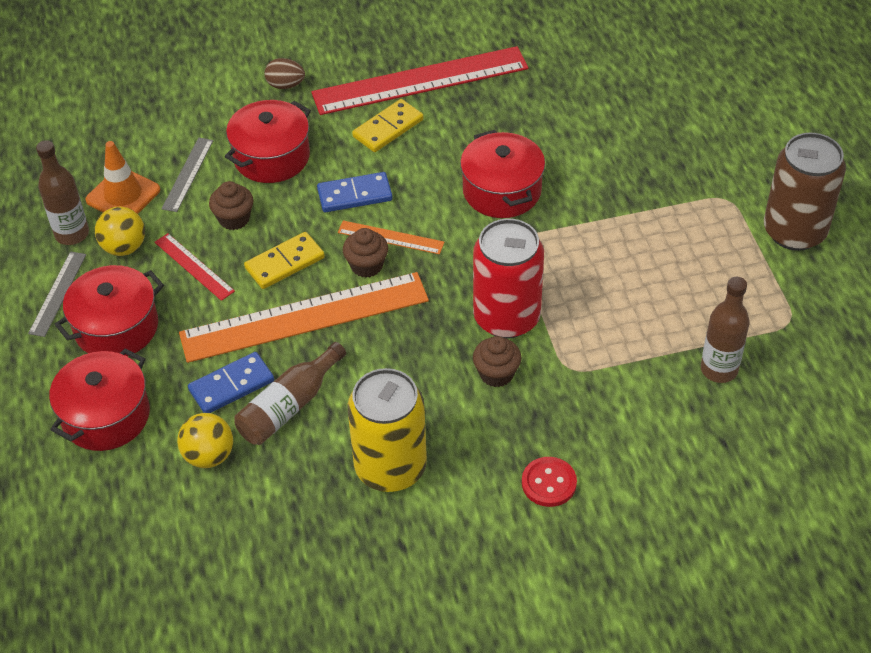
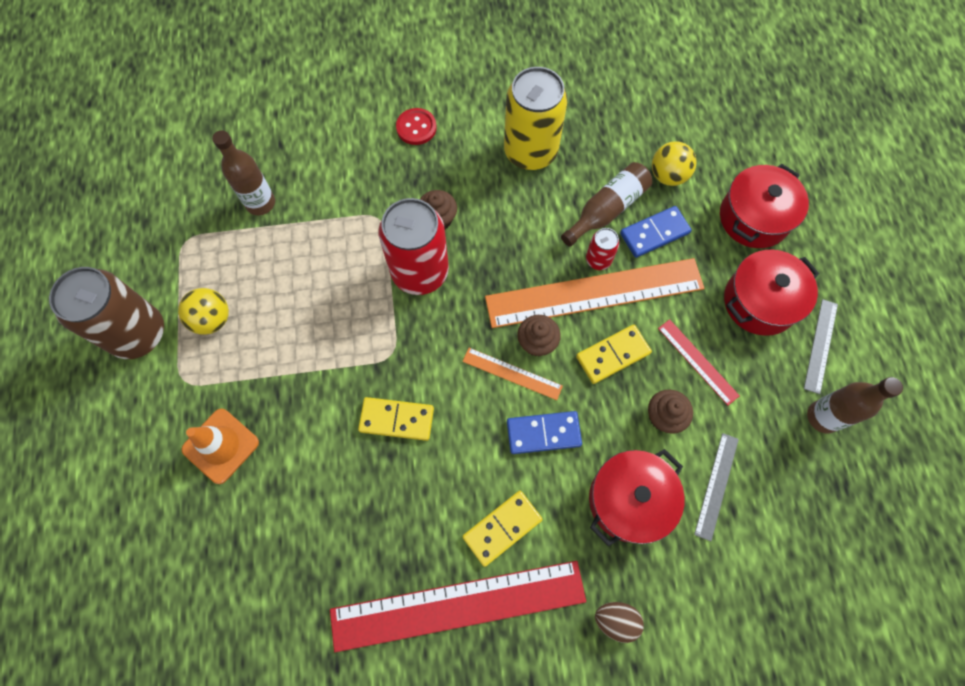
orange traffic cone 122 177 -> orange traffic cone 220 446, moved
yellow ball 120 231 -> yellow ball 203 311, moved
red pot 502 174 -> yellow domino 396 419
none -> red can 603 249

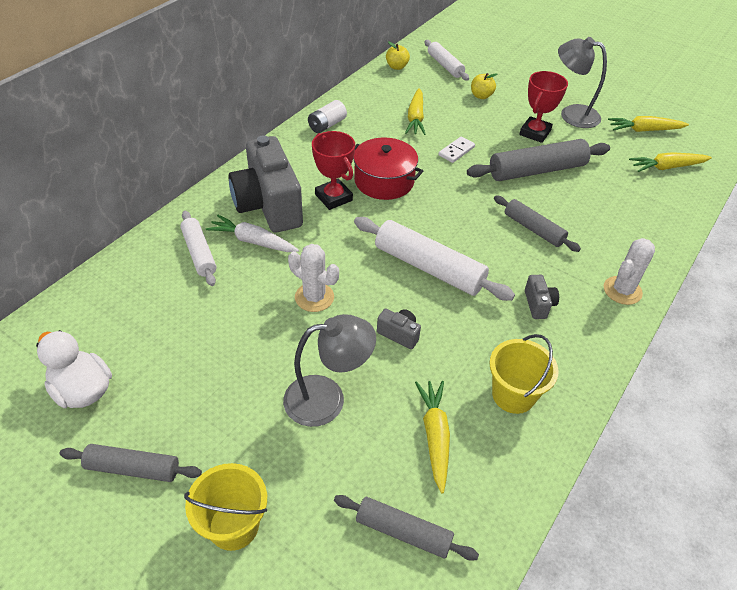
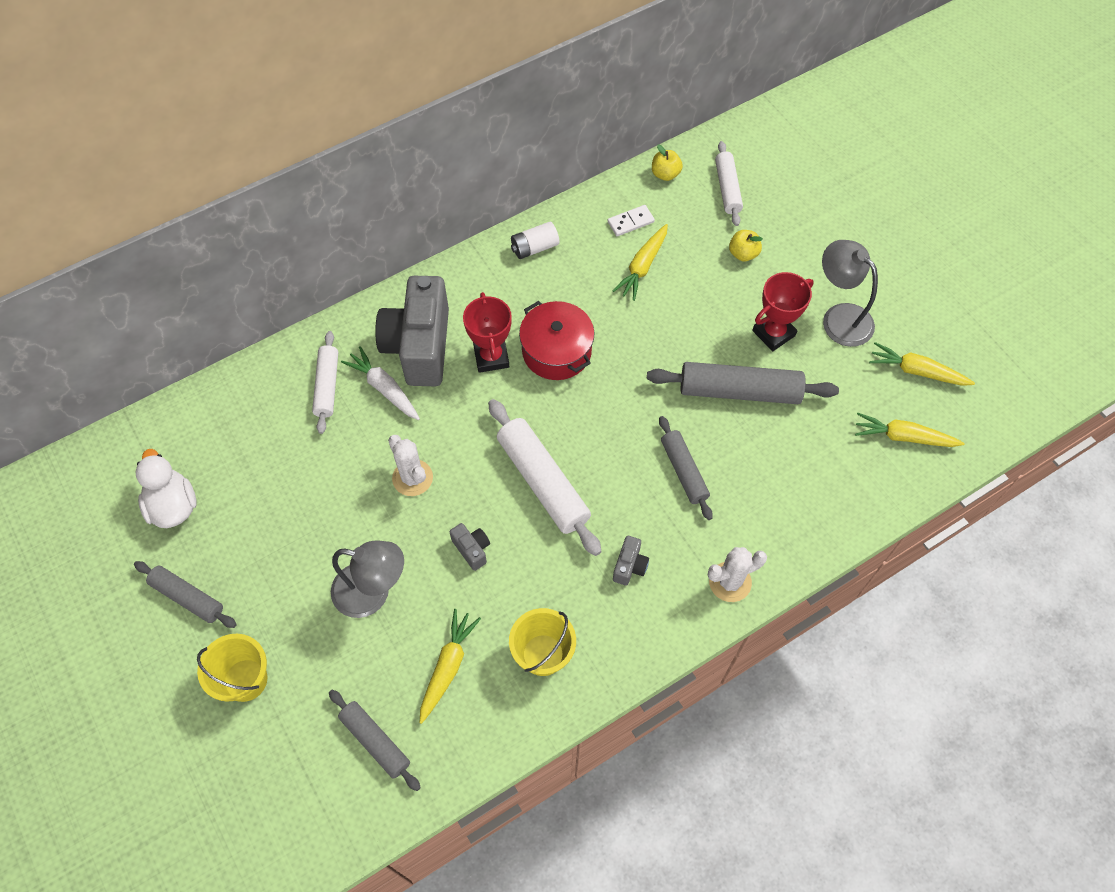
white domino 457 149 -> white domino 631 220, moved

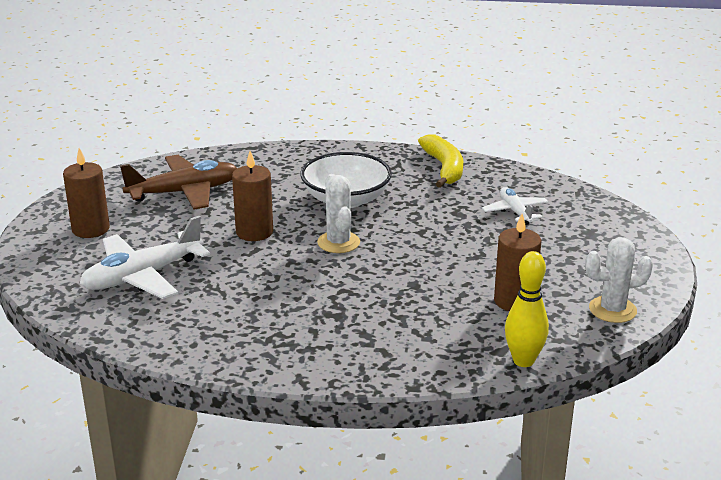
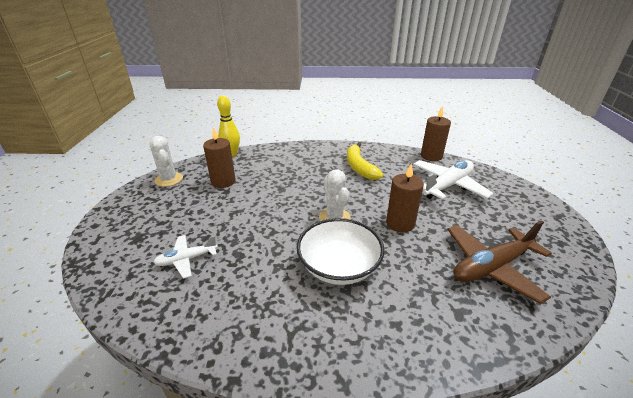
brown candle 86 193 -> brown candle 436 133, moved
yellow banana 440 161 -> yellow banana 365 161, moved
white plane 515 206 -> white plane 185 257, 90 degrees clockwise
white cactus 619 280 -> white cactus 166 161, 75 degrees clockwise

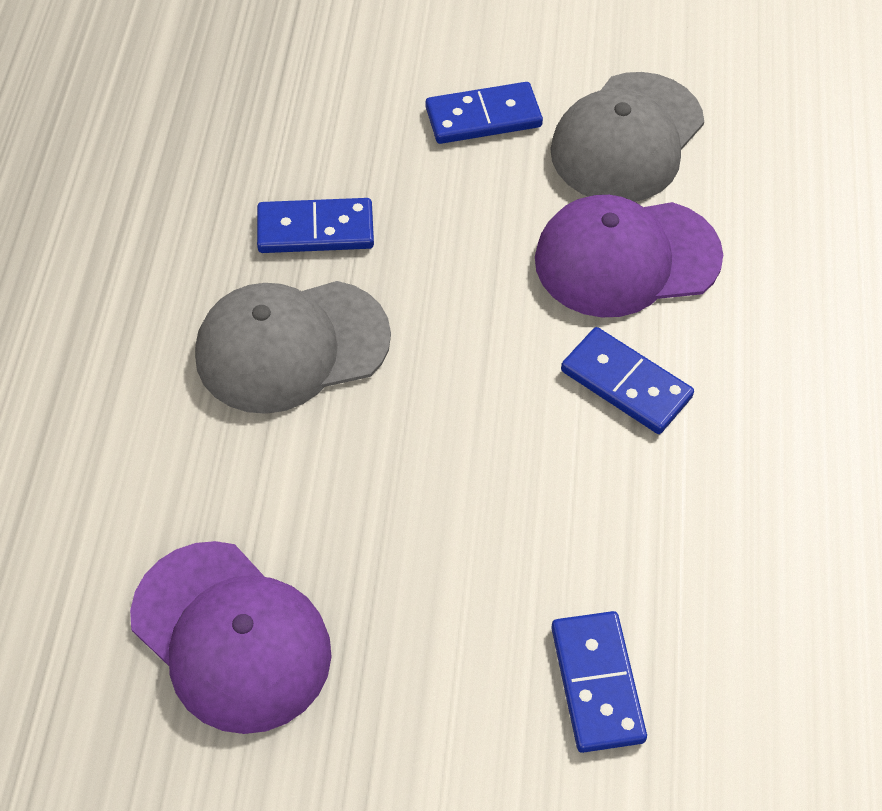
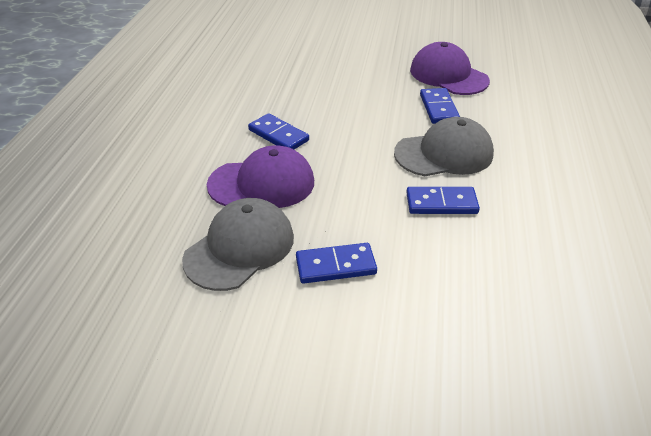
blue domino 599 682 -> blue domino 440 106, moved

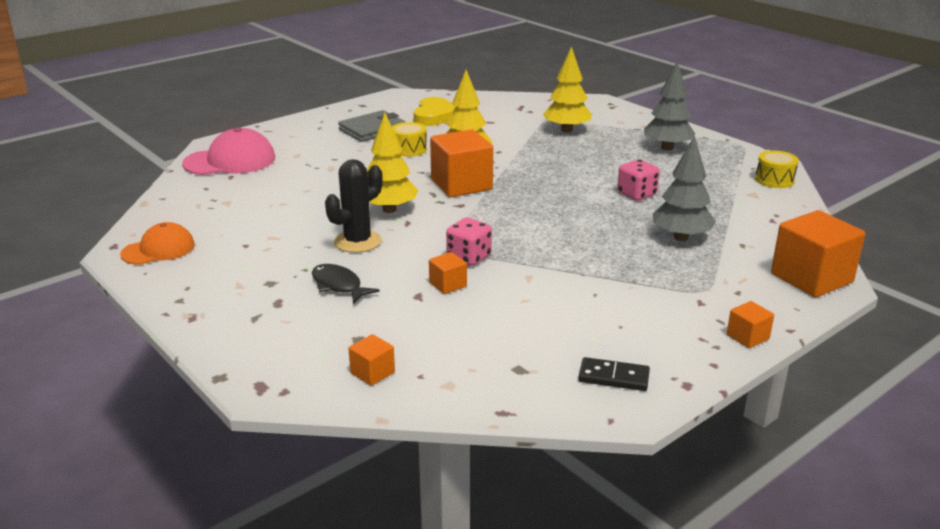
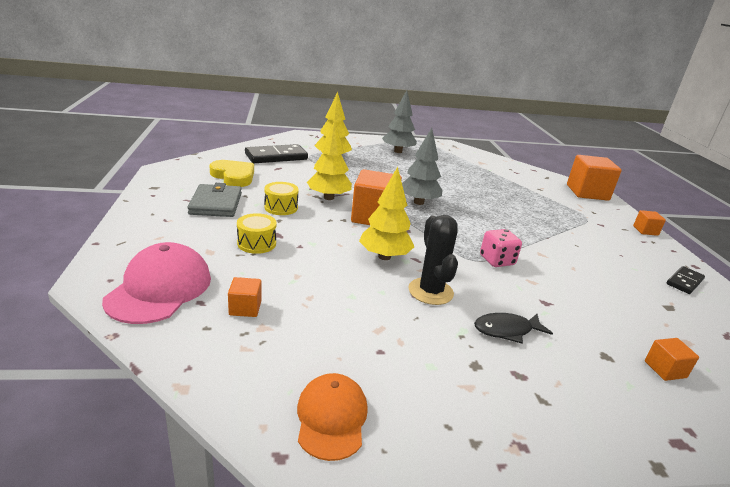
orange cube 448 273 -> orange cube 245 297, moved
pink dice 638 180 -> none
grey tree 684 188 -> grey tree 422 166, moved
yellow drum 777 169 -> yellow drum 257 233, moved
none -> black domino 276 153

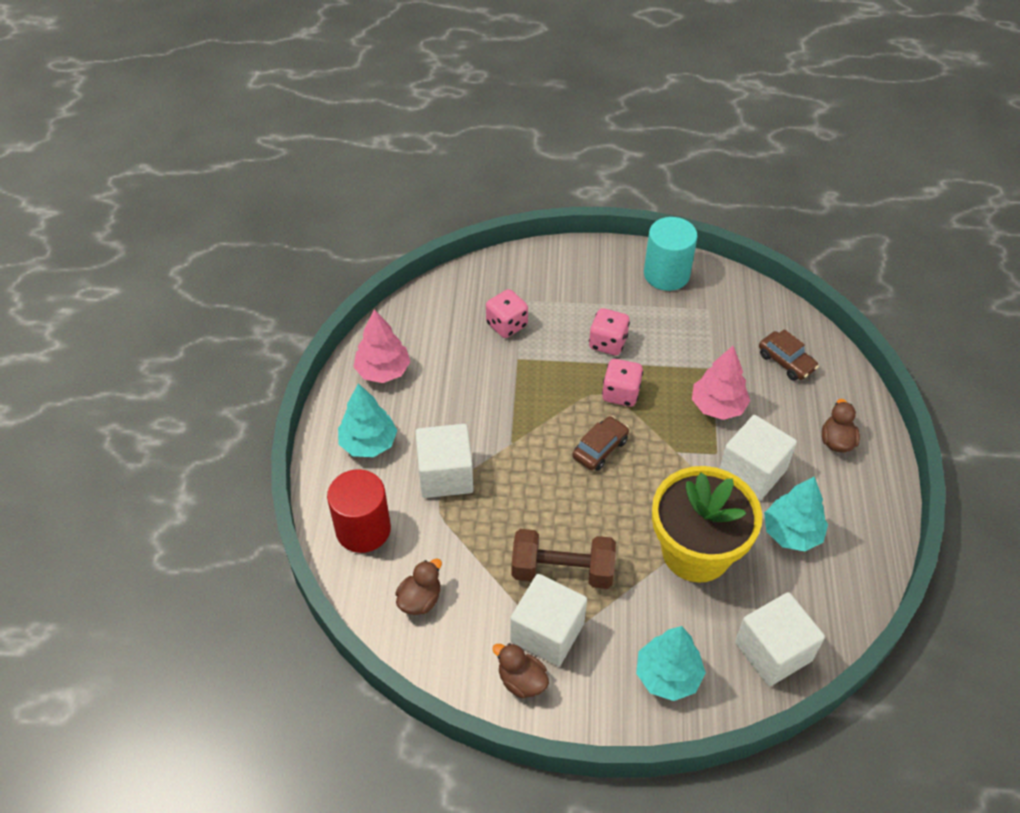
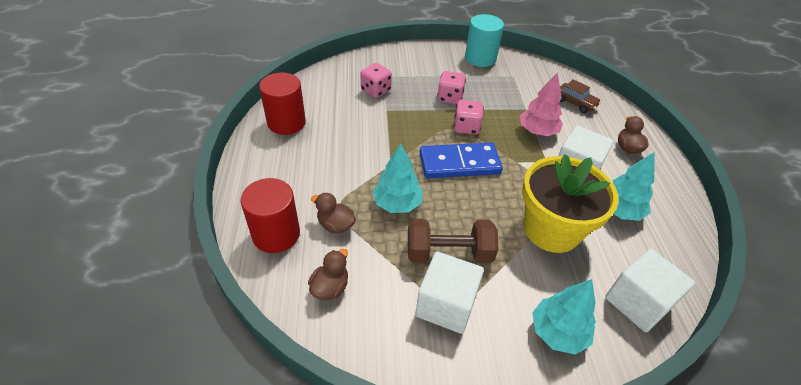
turquoise tree 367 420 -> turquoise tree 397 178, moved
pink tree 381 346 -> red cylinder 282 103
white cube 444 461 -> none
brown duck 520 670 -> brown duck 333 213, moved
brown car 600 443 -> blue domino 461 160

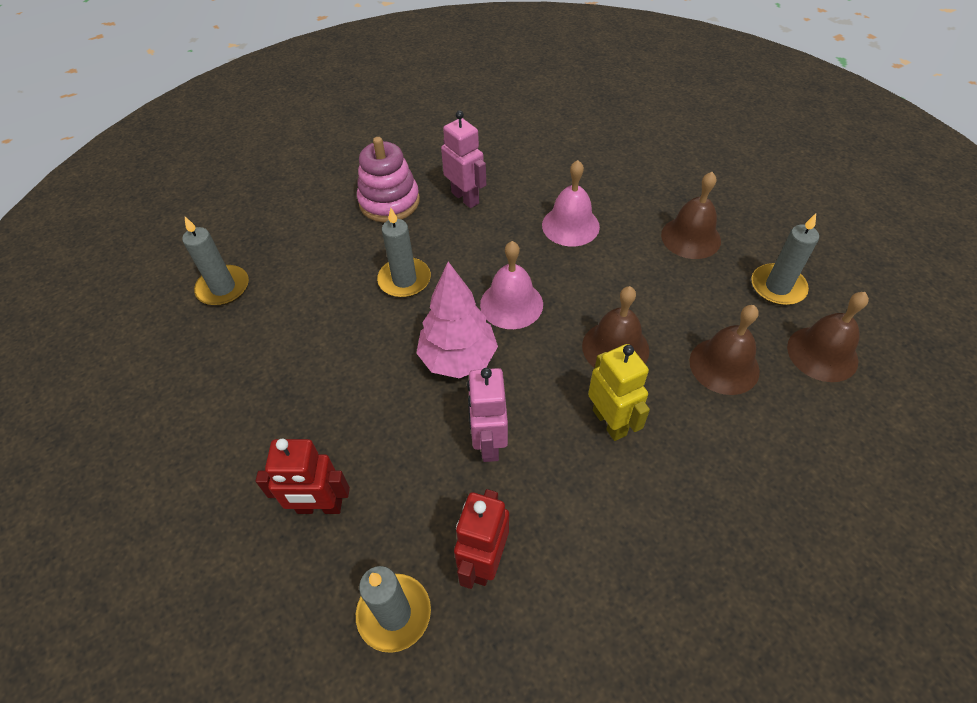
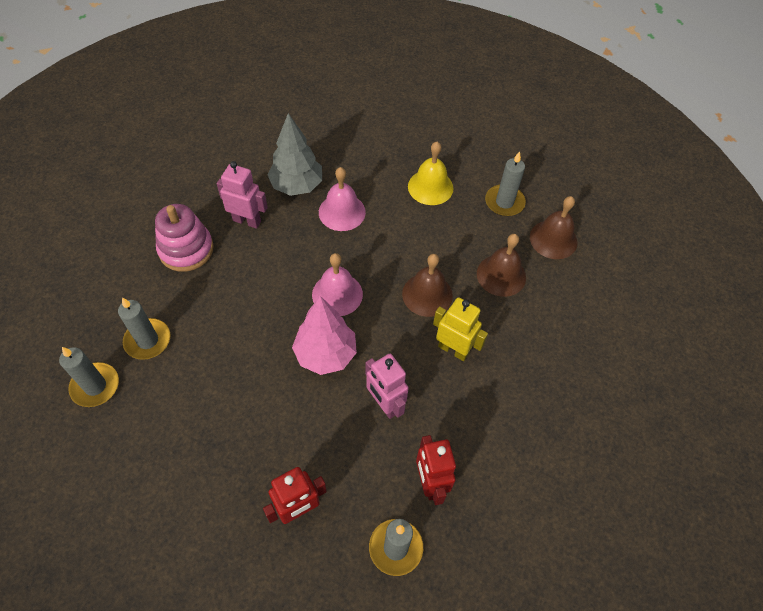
grey candle 404 253 -> grey candle 144 328, moved
brown bell 691 215 -> yellow bell 431 173
none -> grey tree 295 154

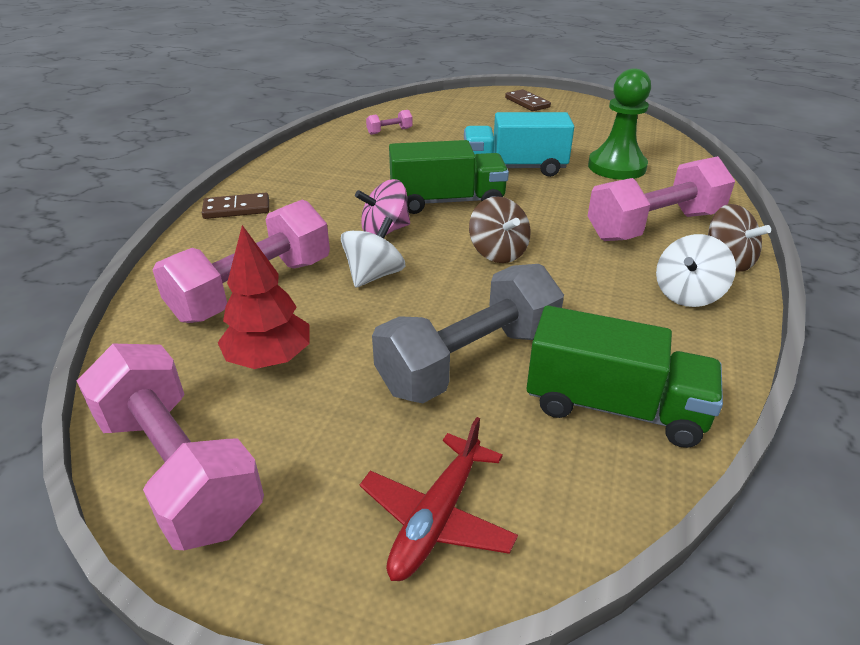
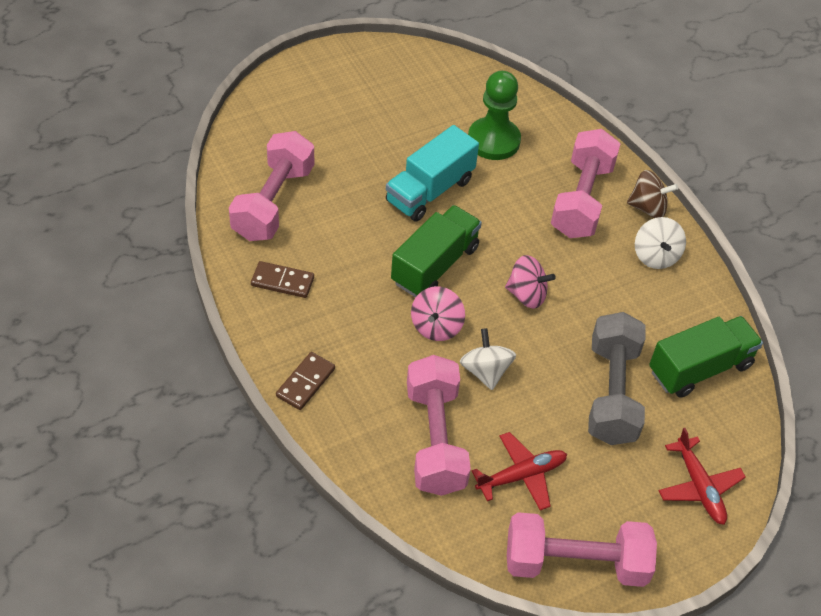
red tree 264 297 -> red plane 519 471
pink dumbbell 389 122 -> pink dumbbell 271 186, x2.43
brown spinning top 499 230 -> pink spinning top 530 282
brown domino 528 100 -> brown domino 282 279, moved

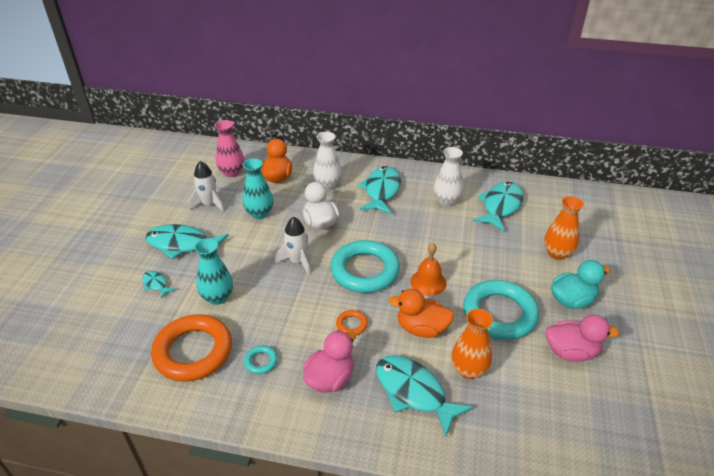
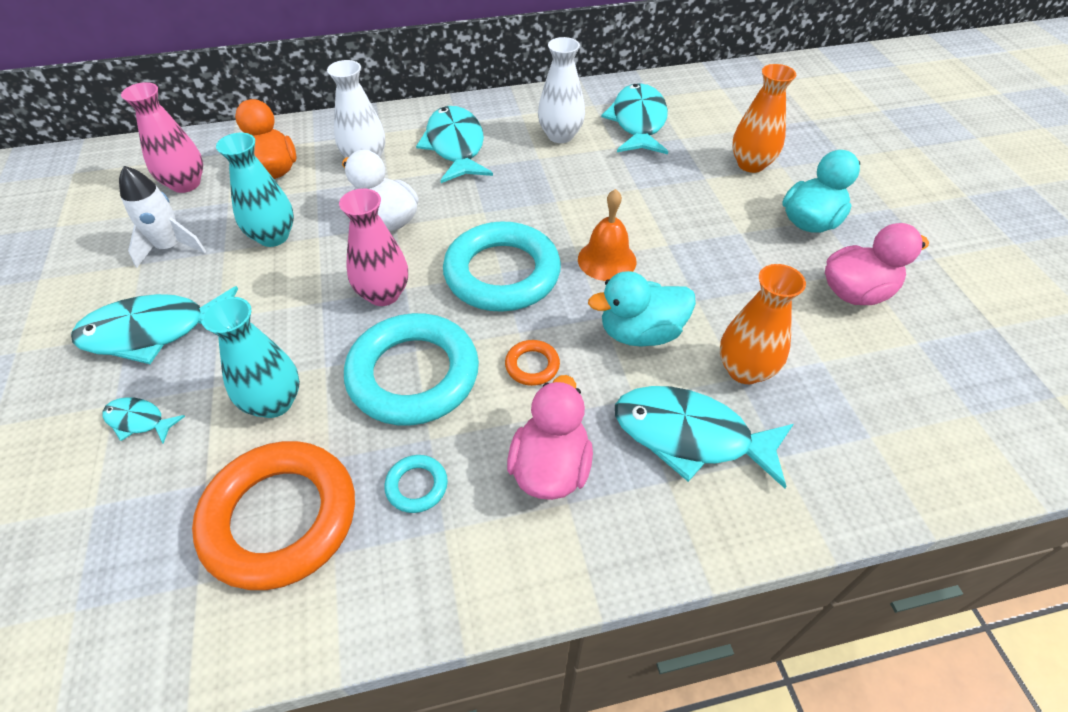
white rocket 292 246 -> pink vase 373 247
orange duck 421 313 -> turquoise duck 642 309
turquoise ring 501 310 -> turquoise ring 411 369, moved

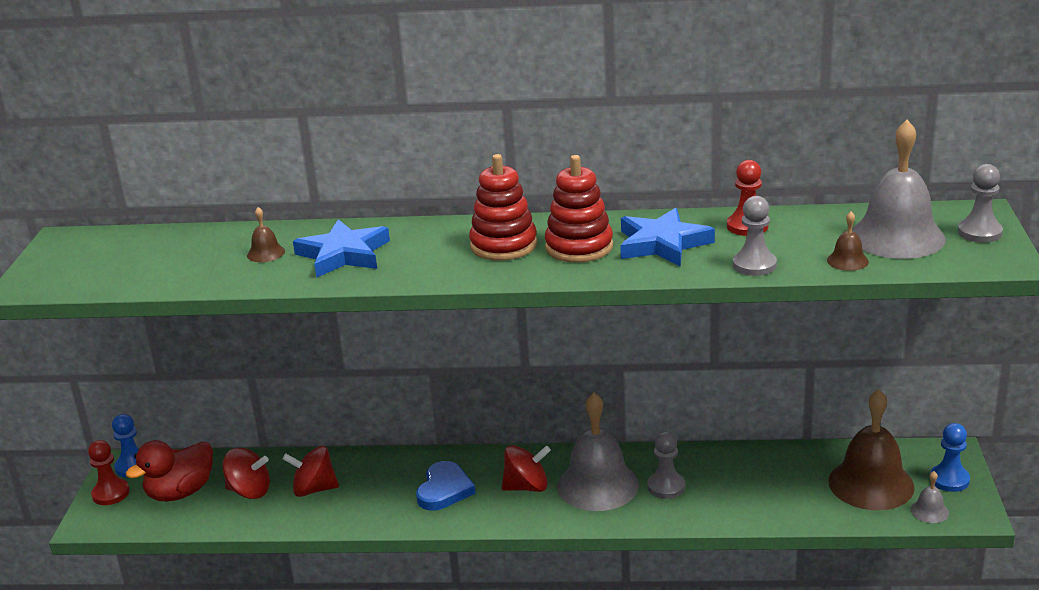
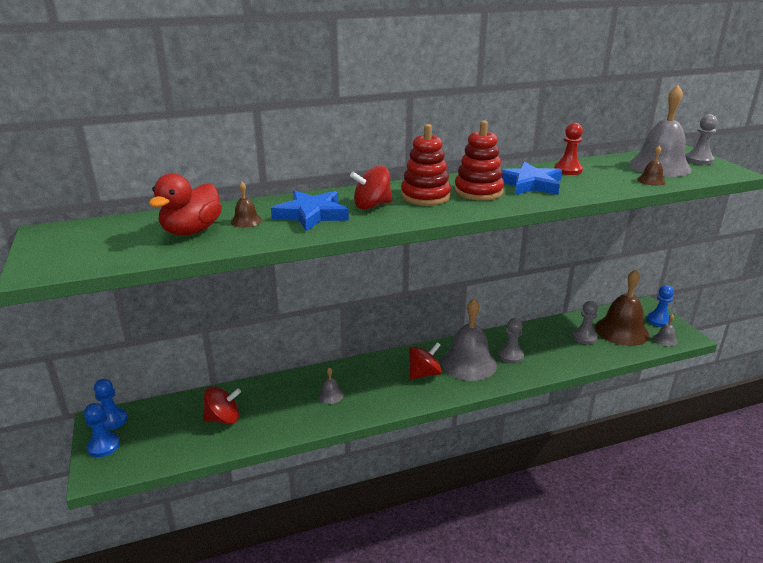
red pawn 109 472 -> blue pawn 102 430
red duck 169 471 -> red duck 185 204, moved
red spinning top 311 471 -> red spinning top 371 187, moved
blue heart 446 486 -> none
grey pawn 755 236 -> grey pawn 585 322, moved
none -> grey bell 331 385

